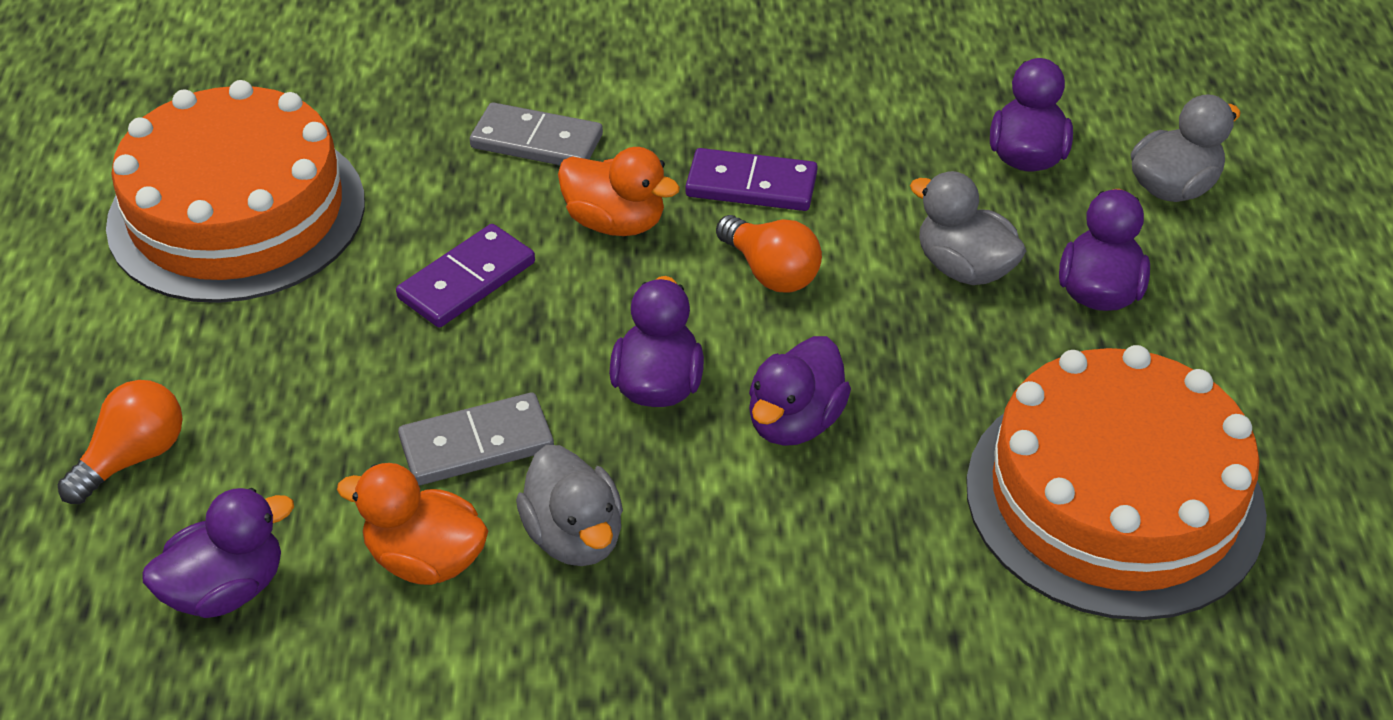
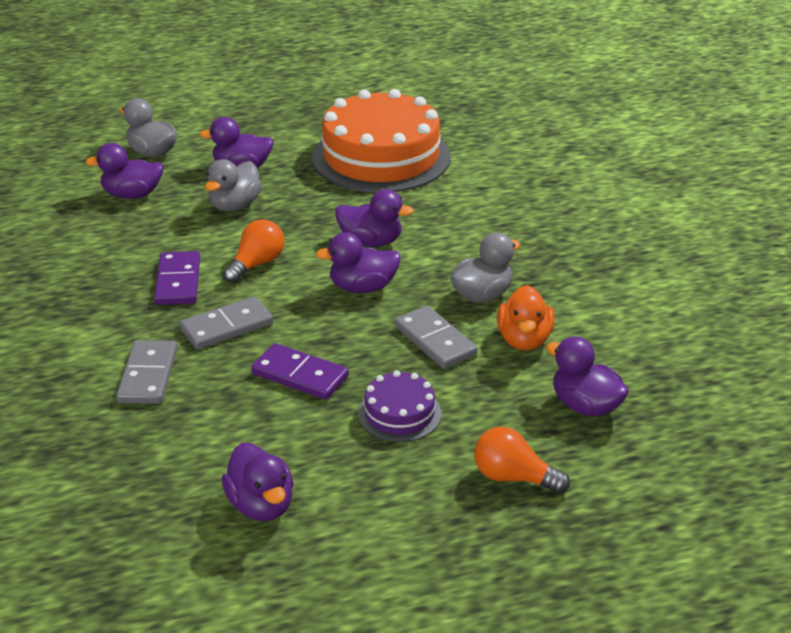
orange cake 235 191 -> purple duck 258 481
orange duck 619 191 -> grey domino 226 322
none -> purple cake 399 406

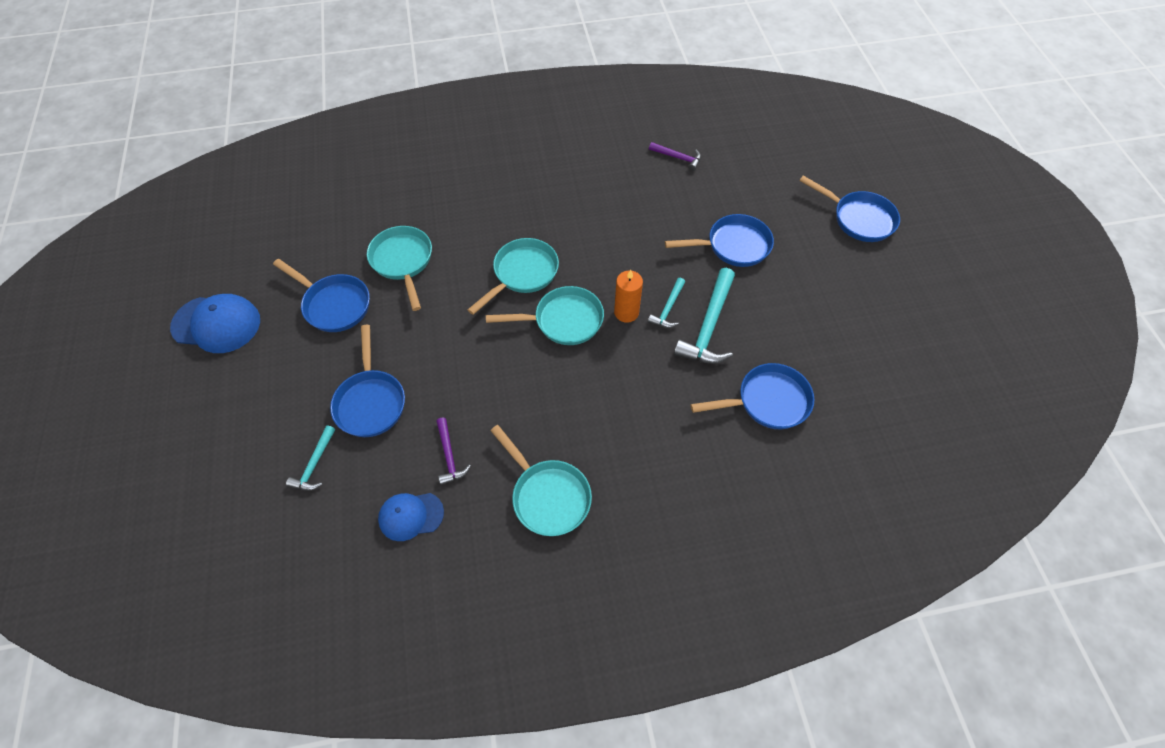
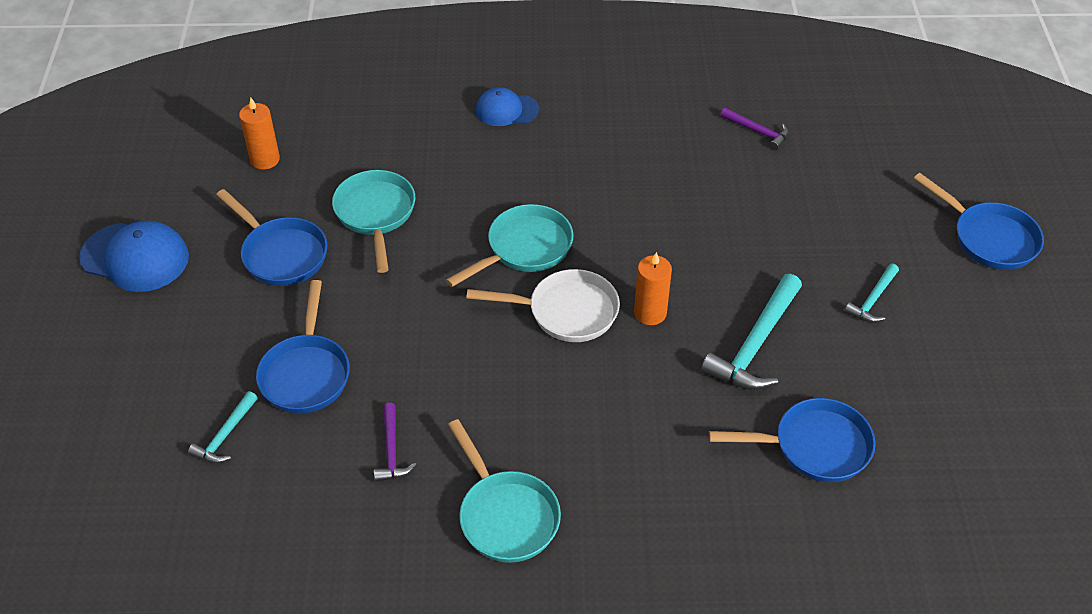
blue cap 411 517 -> blue cap 507 106, moved
turquoise pan 545 315 -> white pan 543 305
turquoise hammer 666 303 -> turquoise hammer 871 293, moved
blue pan 719 240 -> none
none -> orange candle 259 134

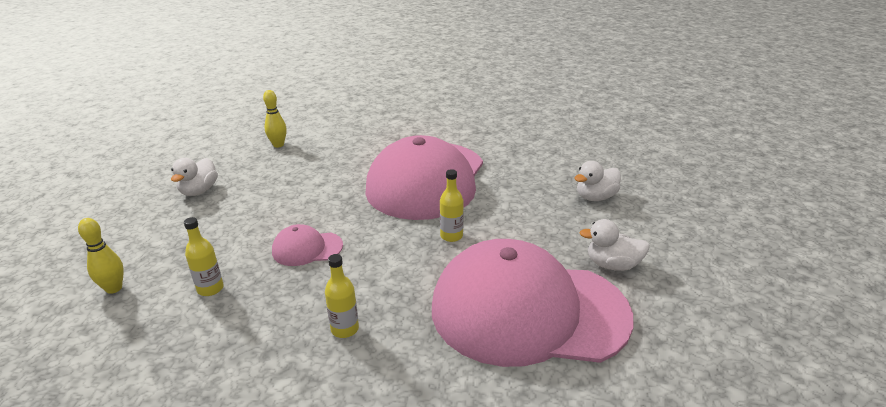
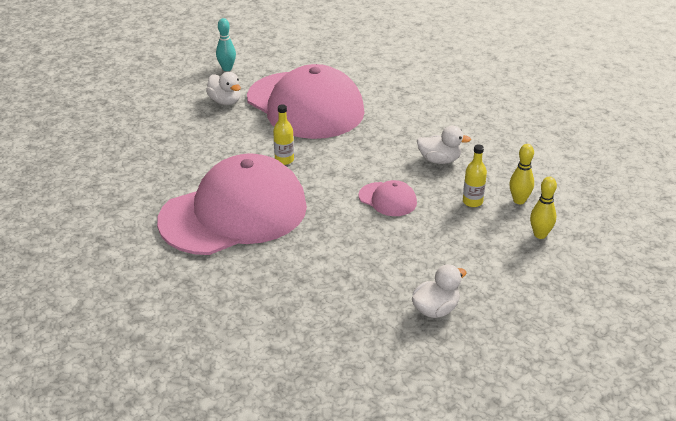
yellow bowling pin 275 119 -> yellow bowling pin 521 174, moved
yellow bottle 342 296 -> none
white duck 597 181 -> white duck 444 145, moved
none -> turquoise bowling pin 226 44

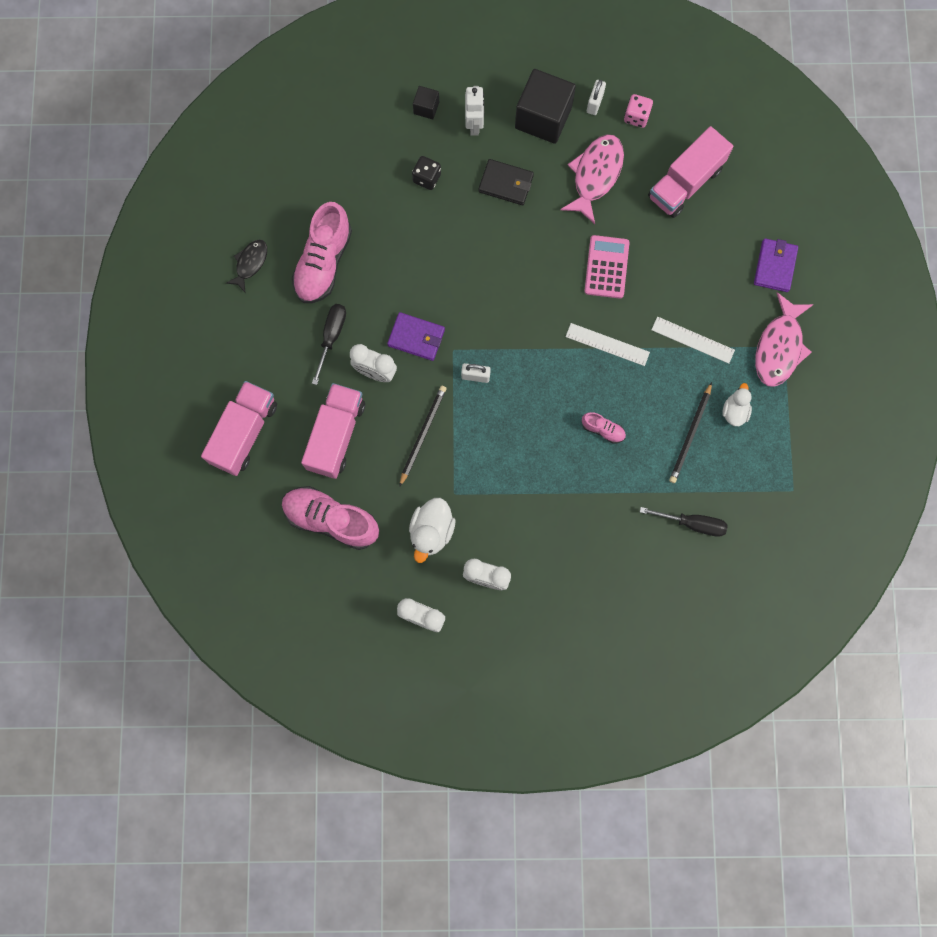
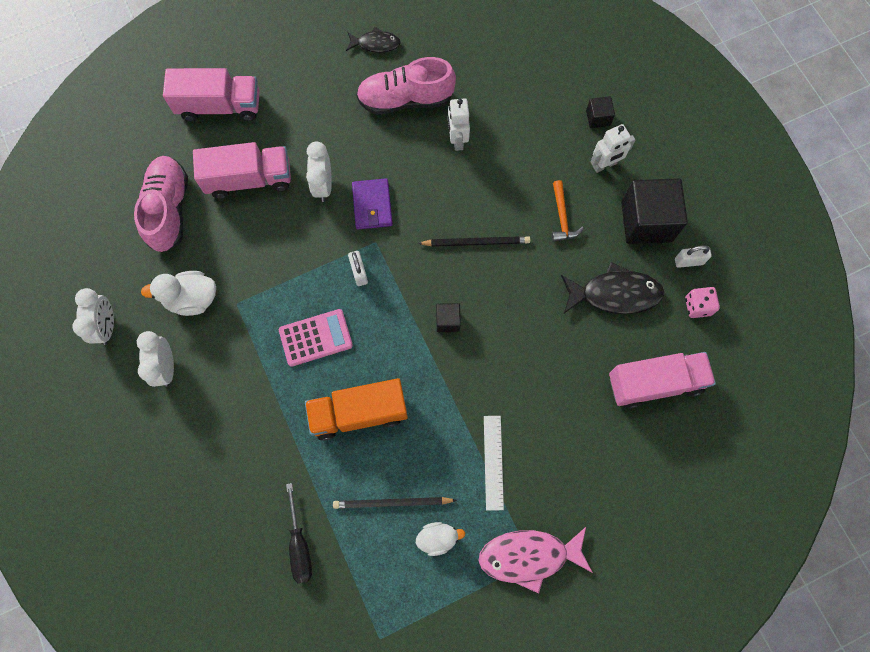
black screwdriver 329 344 -> none
black pencil 423 436 -> black pencil 474 241, moved
black dice 426 173 -> none
black wallet 506 182 -> orange hammer 568 211
pink fish 592 179 -> black fish 613 288
white ruler 608 344 -> none
pink shoe 604 428 -> orange truck 356 409
pink calculator 607 267 -> pink calculator 316 338, moved
pink truck 690 172 -> pink truck 662 380, 150 degrees clockwise
purple wallet 776 265 -> none
none -> black cube 448 317
none -> white robot 459 124

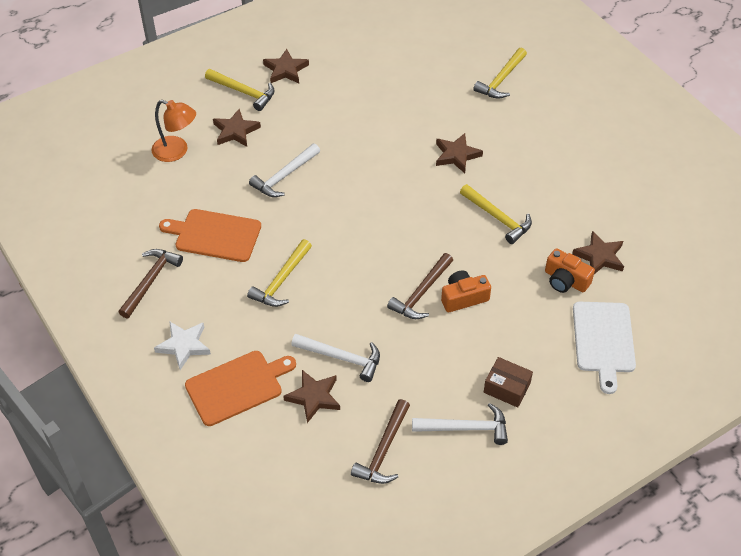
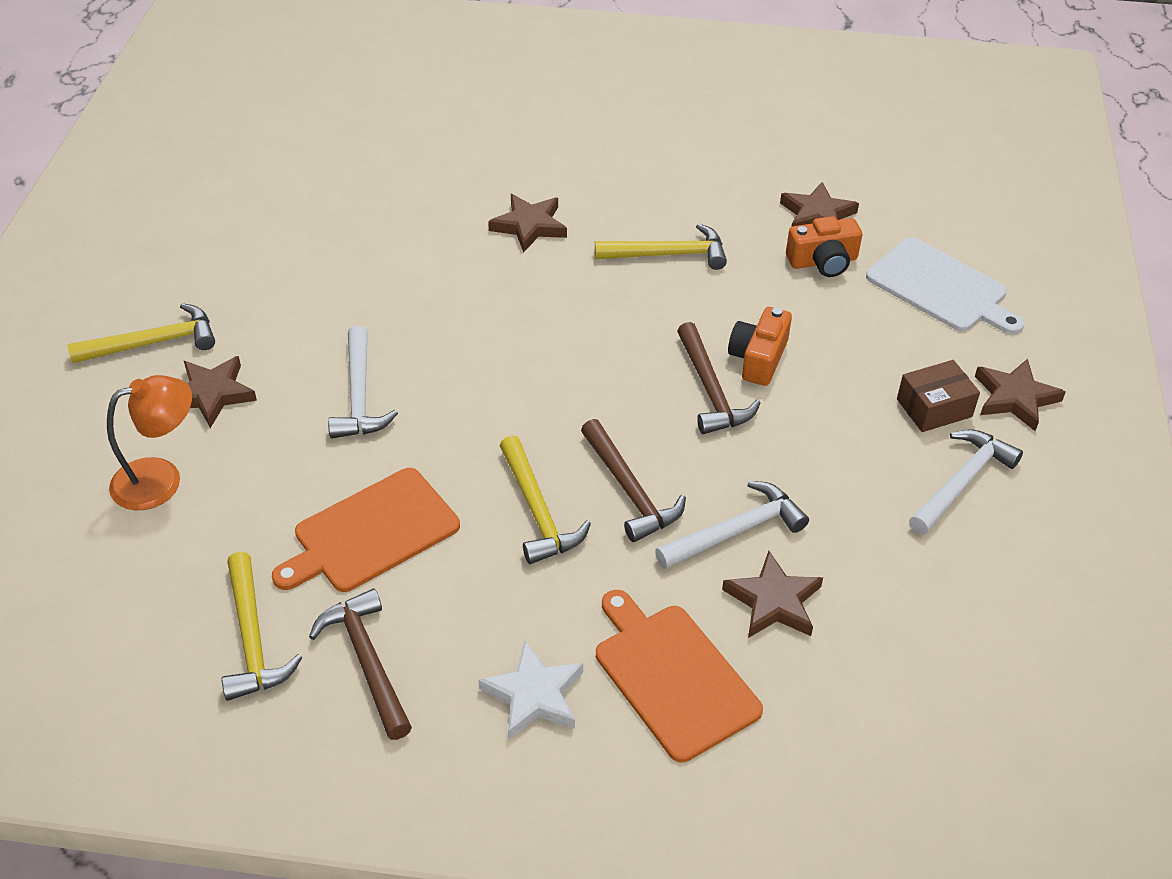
orange cutting board 240 388 -> orange cutting board 679 676, 45 degrees counterclockwise
brown star 286 66 -> brown star 1020 395, moved
brown hammer 380 441 -> brown hammer 633 480, moved
yellow hammer 500 73 -> yellow hammer 262 626, moved

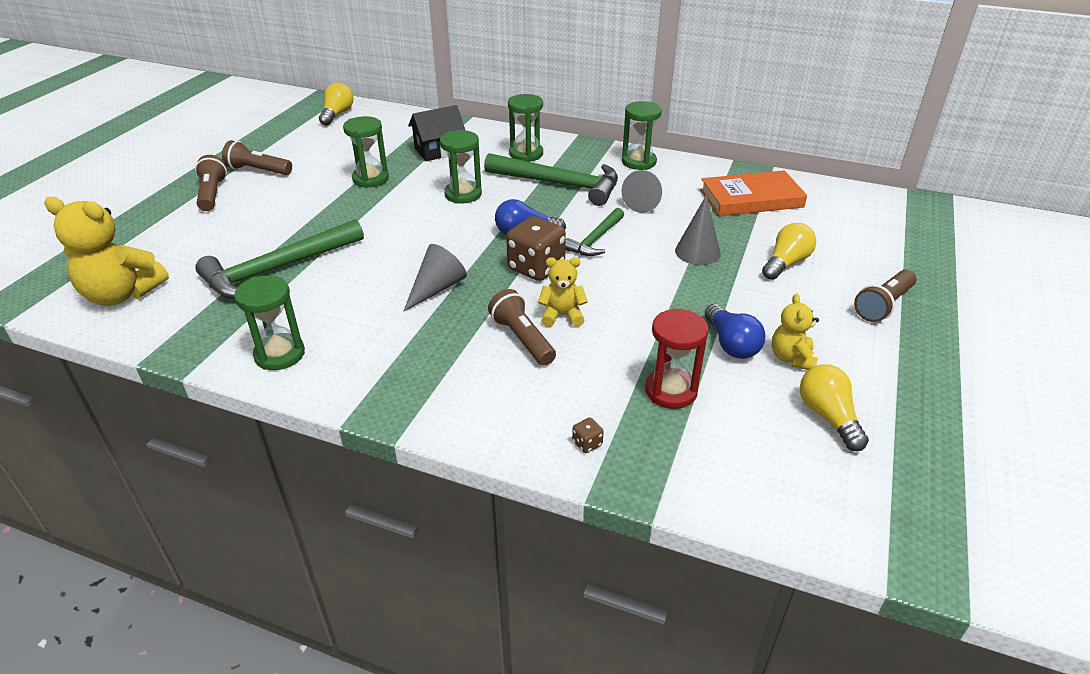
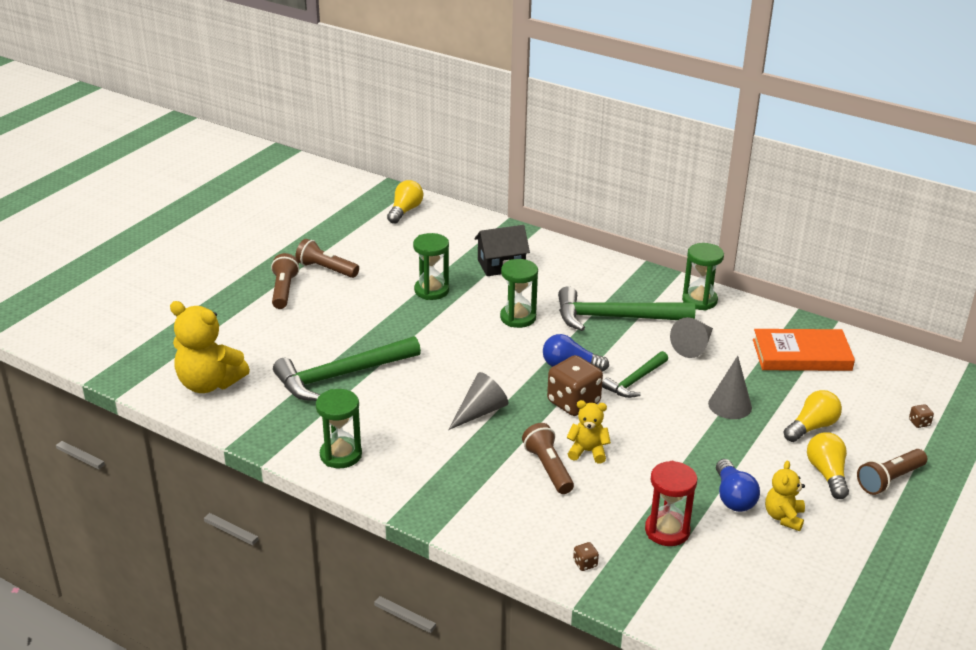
green hammer 551 179 -> green hammer 626 308, 150 degrees clockwise
green hourglass 525 128 -> none
yellow light bulb 834 407 -> yellow light bulb 828 465, moved
none -> brown dice 921 416

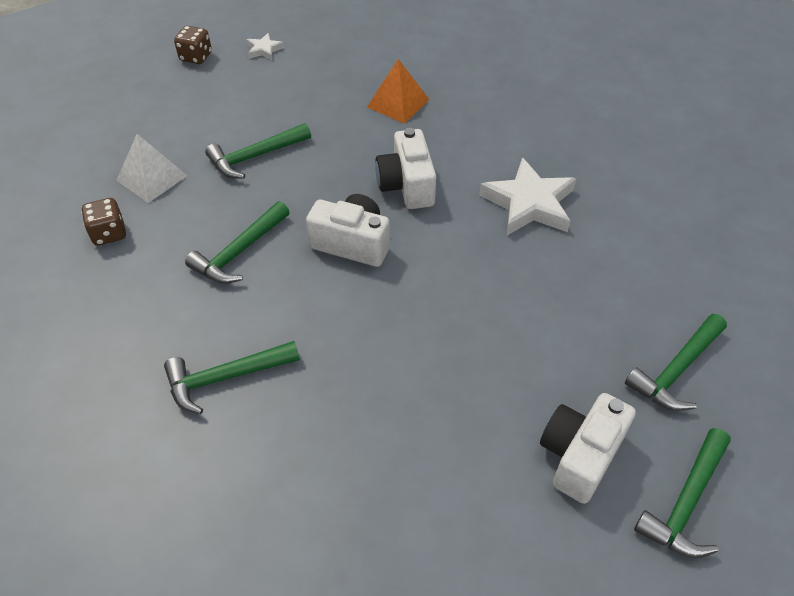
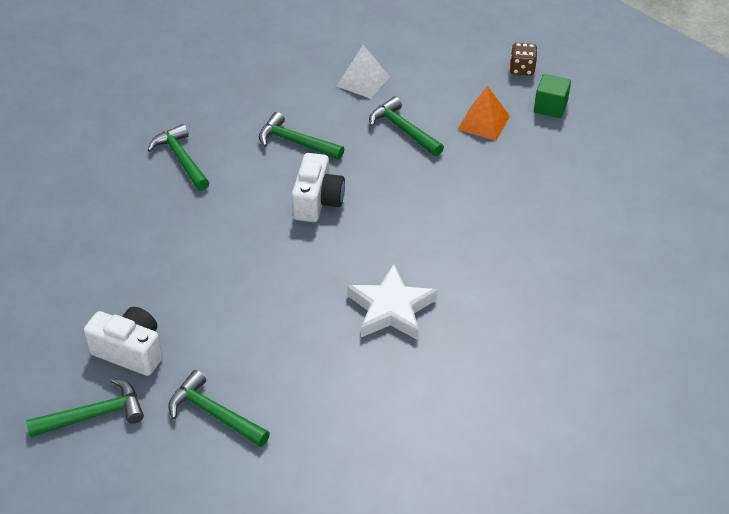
brown dice 103 222 -> none
white star 266 46 -> green cube 552 96
orange pyramid 398 91 -> orange pyramid 483 113, moved
white camera 405 168 -> none
green hammer 682 493 -> green hammer 85 407, 135 degrees clockwise

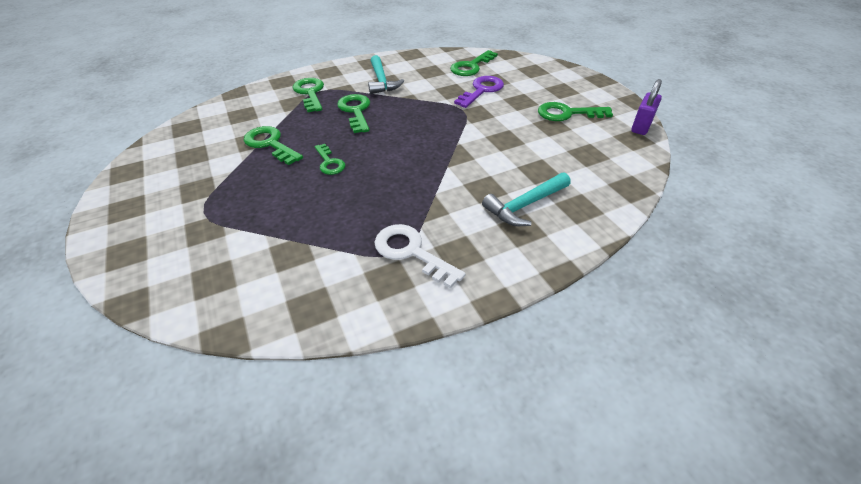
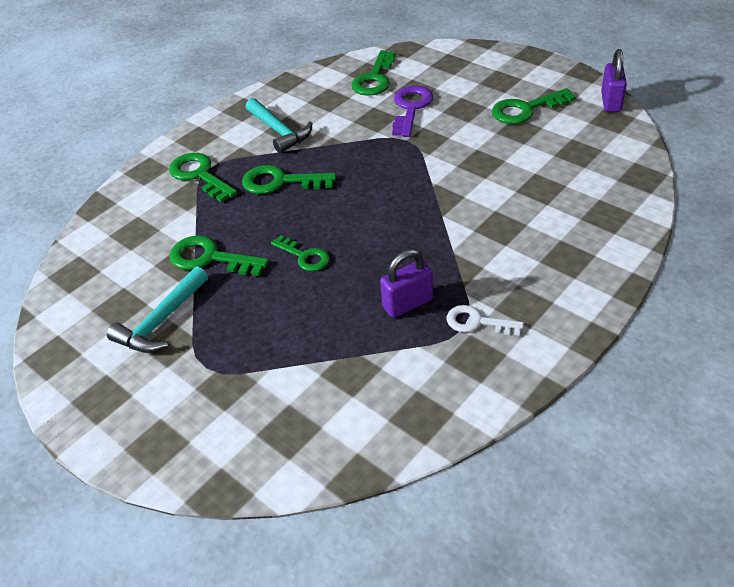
green key 353 113 -> green key 289 179, 45 degrees counterclockwise
white key 420 256 -> white key 485 320, x0.65
turquoise hammer 526 199 -> turquoise hammer 157 309, moved
none -> purple padlock 406 283

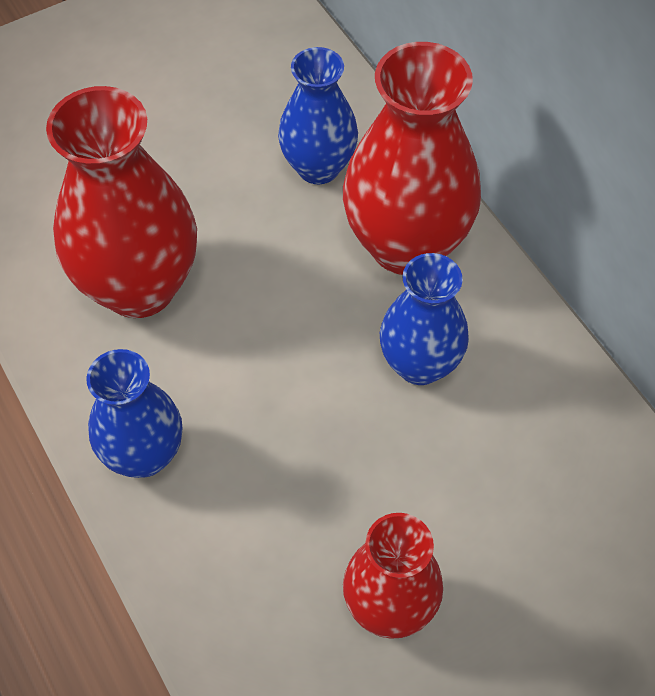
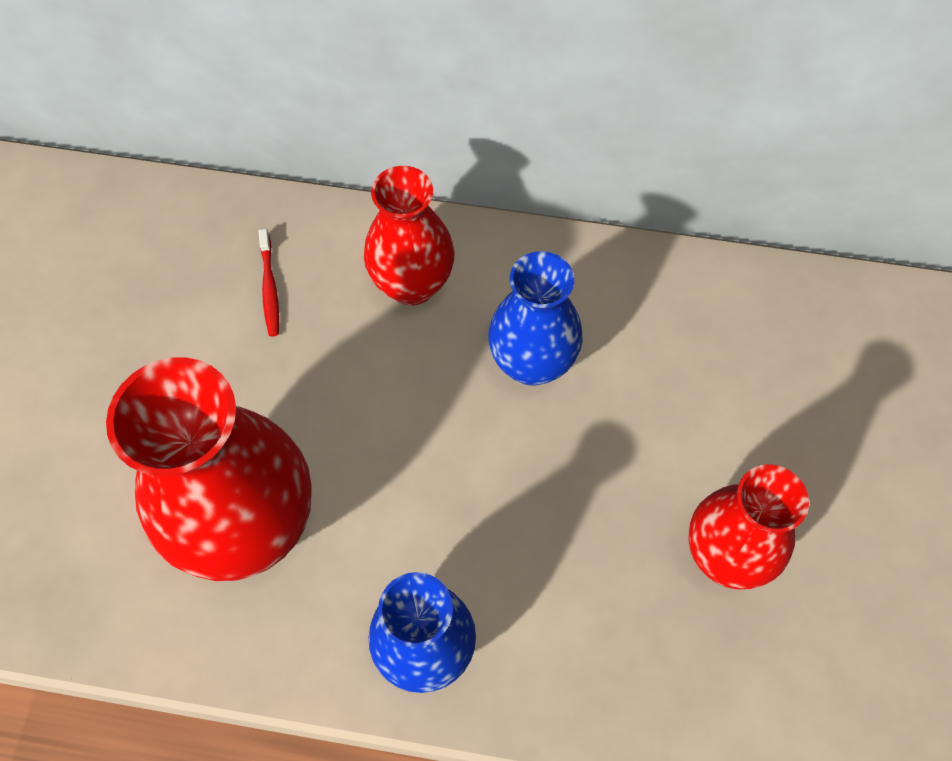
blue vase 318 115 -> red toothbrush 268 283
red vase 412 158 -> red vase 409 235, x0.62

